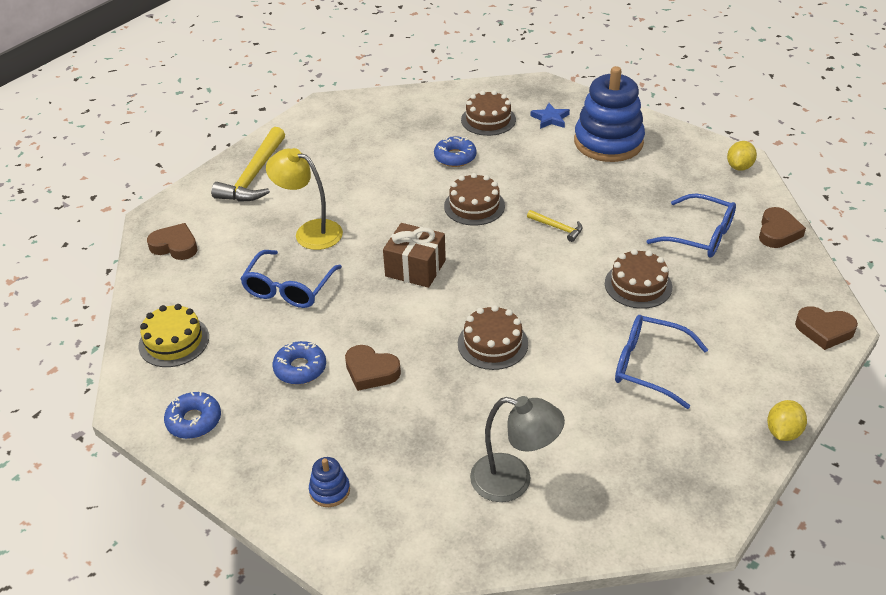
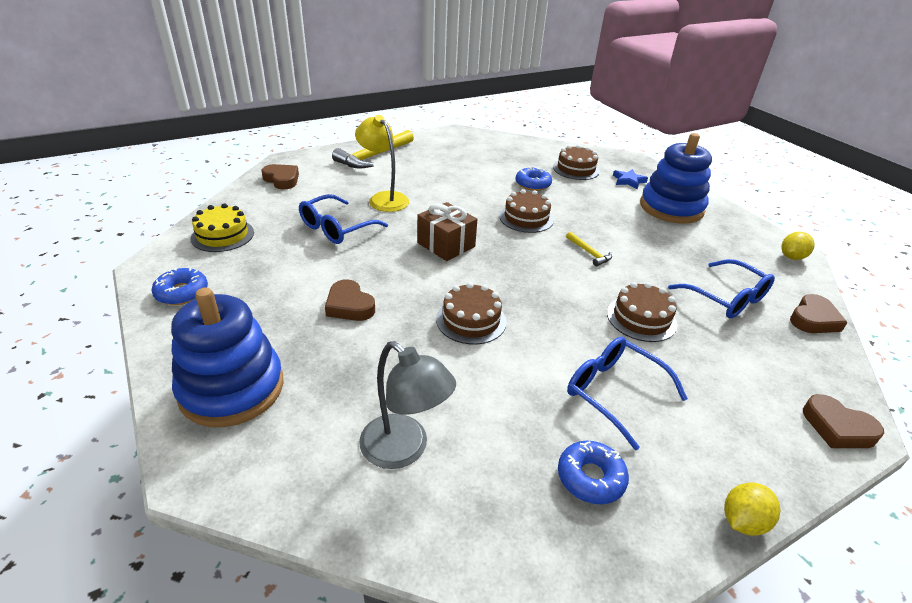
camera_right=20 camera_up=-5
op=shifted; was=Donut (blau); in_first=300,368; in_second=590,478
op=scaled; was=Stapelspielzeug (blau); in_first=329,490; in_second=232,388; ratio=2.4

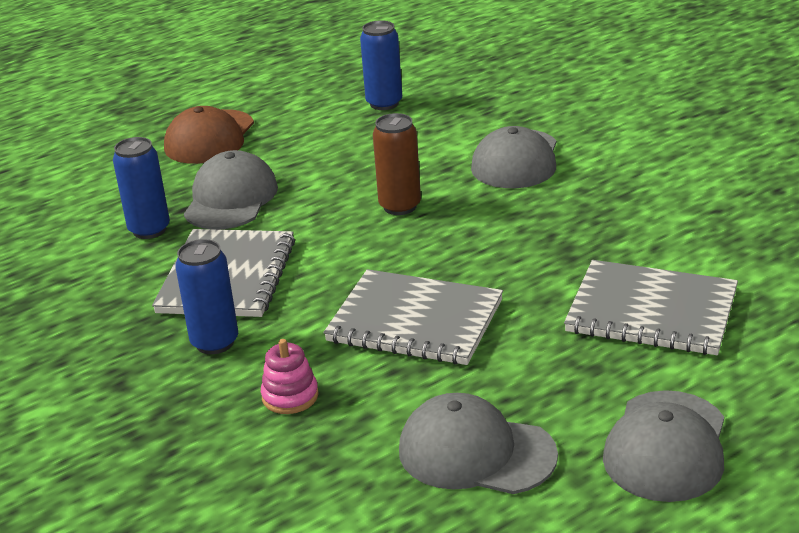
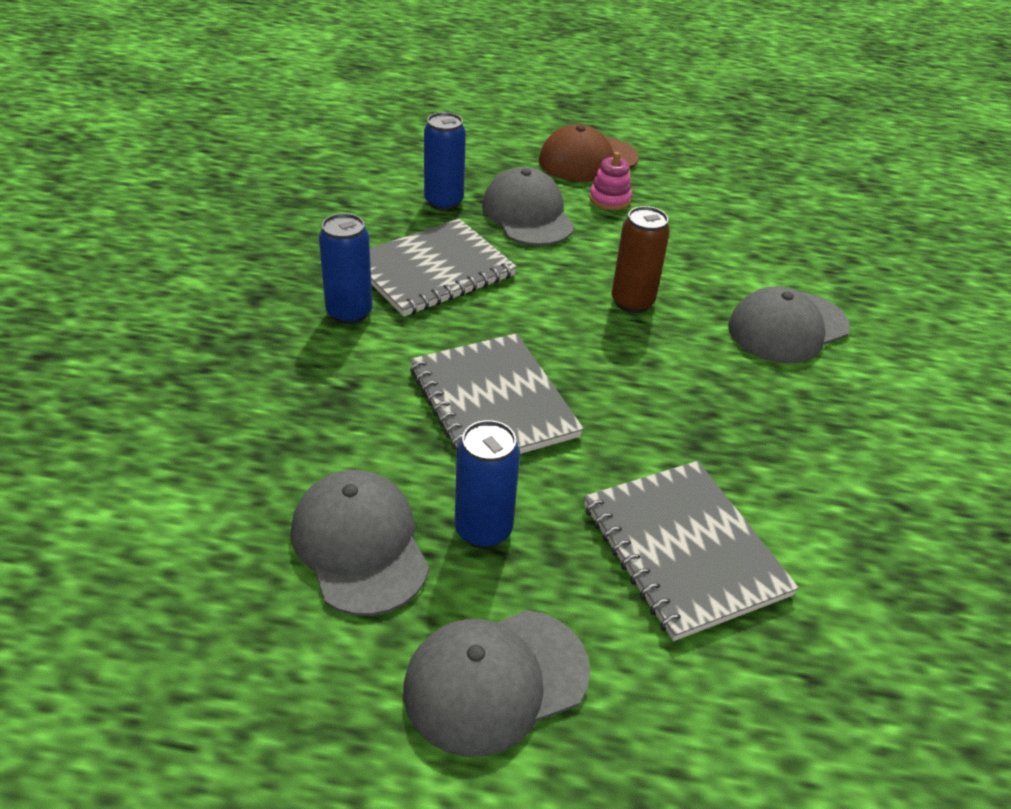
camera_right=40 camera_up=10
op=shifted; was=Dose (blau); in_first=384,103; in_second=483,530
op=rotated; was=Kappe (grau); in_first=231,199; in_second=528,214; clockwise=-75
op=shifted; was=Stapelspielzeug (rosa); in_first=290,396; in_second=610,199

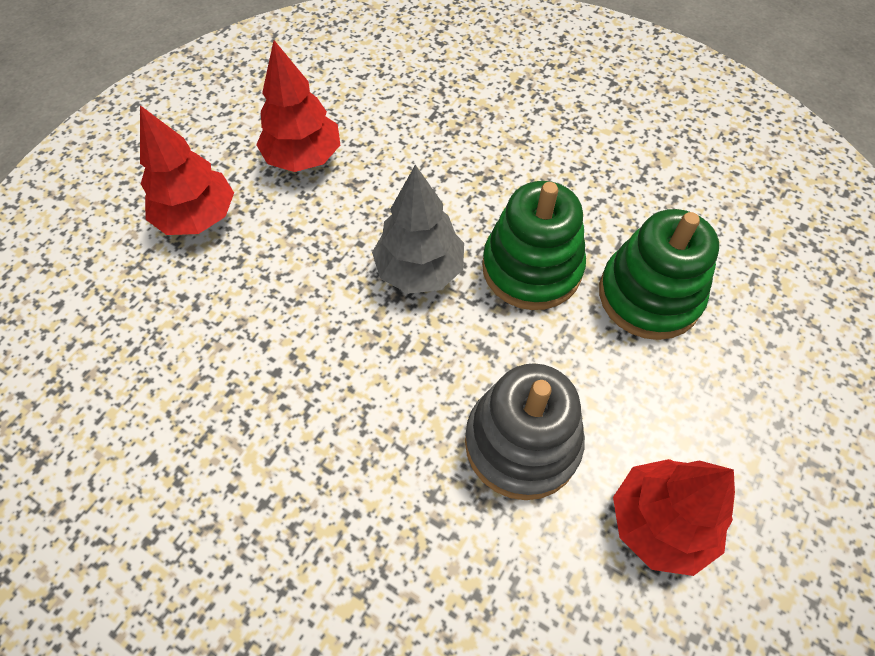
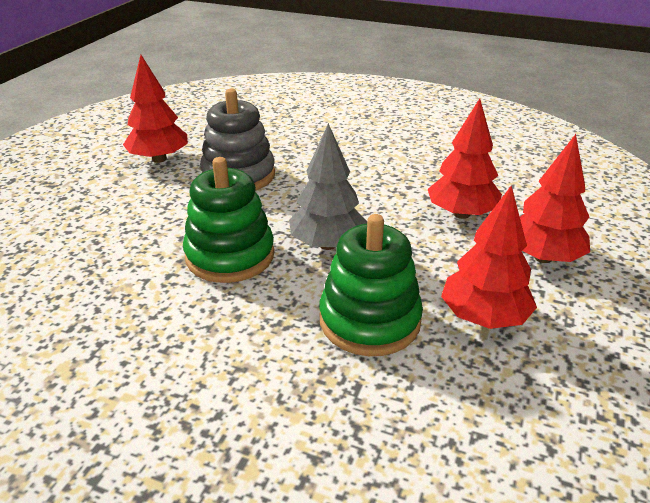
camera_right=170 camera_up=-25
op=shifted; was=Stapelspielzeug (grün); in_first=649,295; in_second=369,320
op=new; now=Baum (rot); in_second=461,214

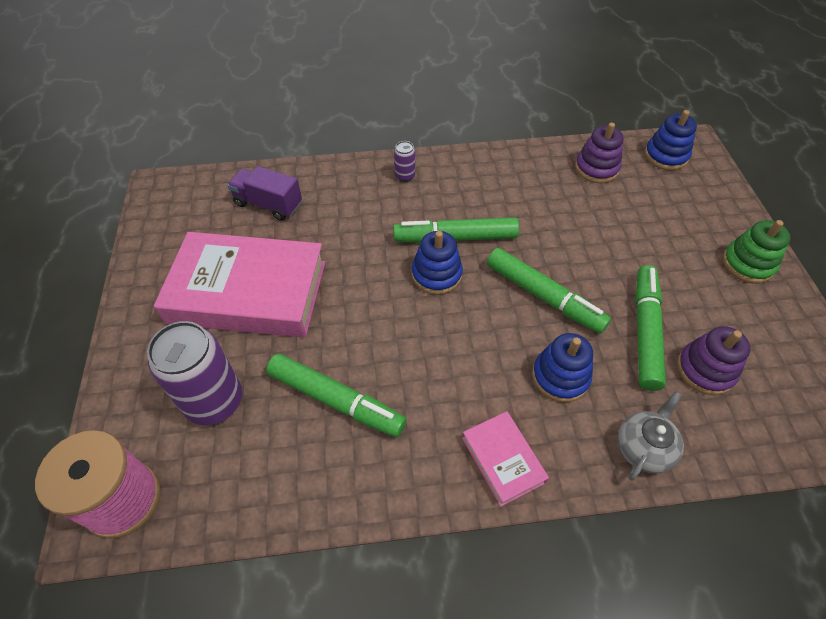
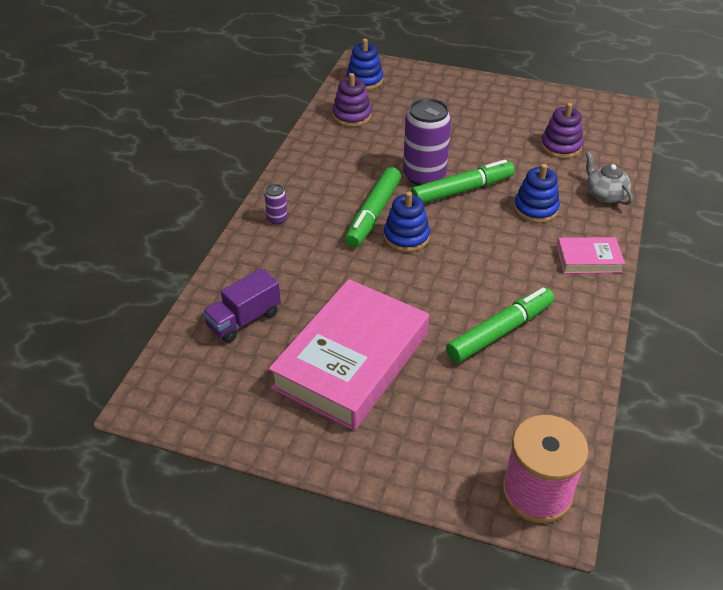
camera_right=-65 camera_up=-10
op=gone; was=Stapelspielzeug (grün); in_first=747,264
op=gone; was=Filzstift (grün); in_first=645,331
op=shifted; was=Dose (lila); in_first=214,401; in_second=424,176

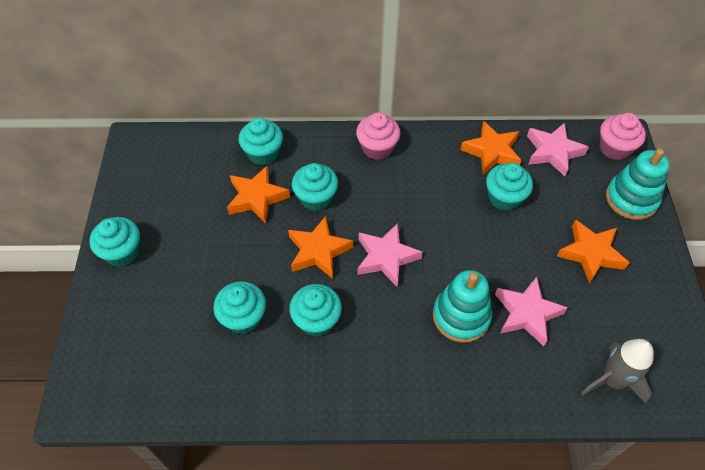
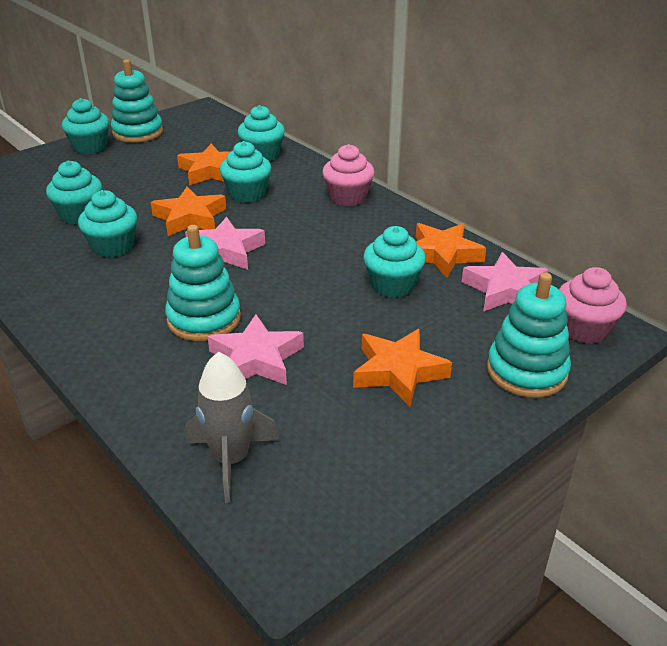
camera_right=50 camera_up=-20
op=new; now=Stapelspielzeug (türkis); in_second=138,132

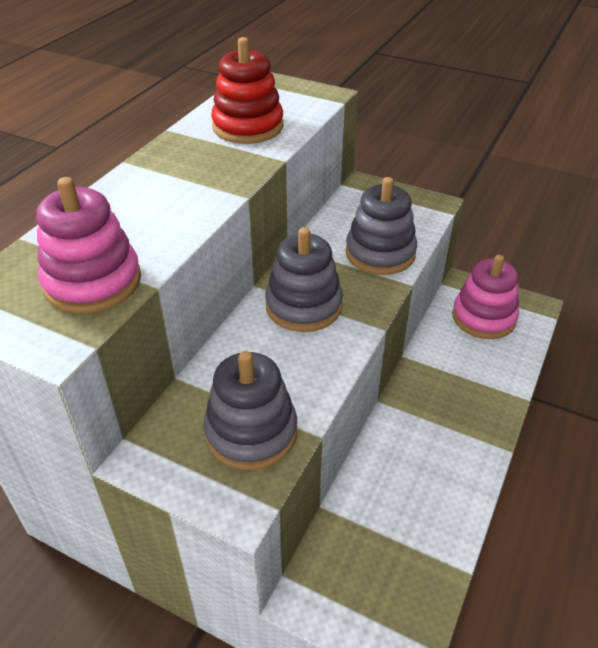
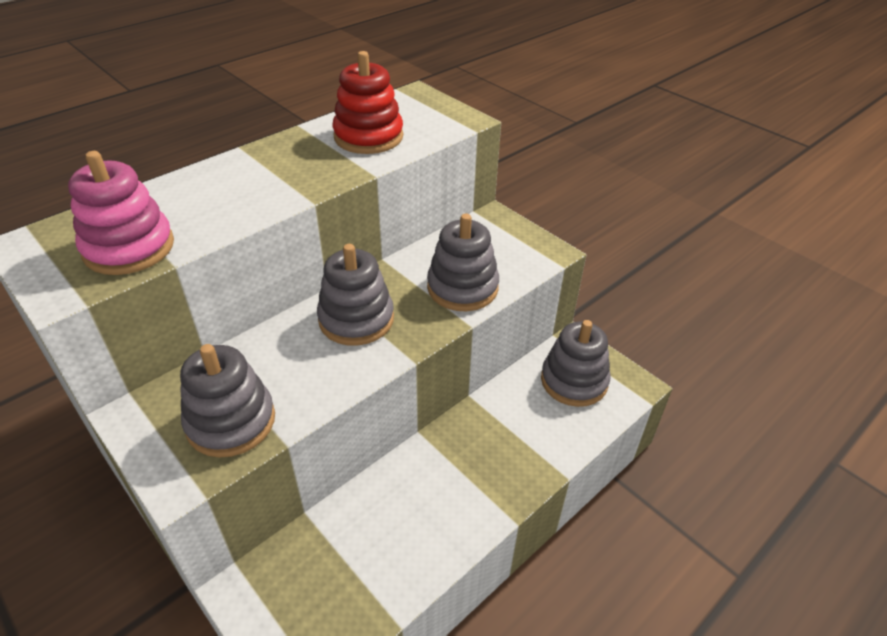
camera_right=20 camera_up=0
op=repainted; was=Stapelspielzeug (rosa); now=Stapelspielzeug (grau); in_first=483,317; in_second=574,381

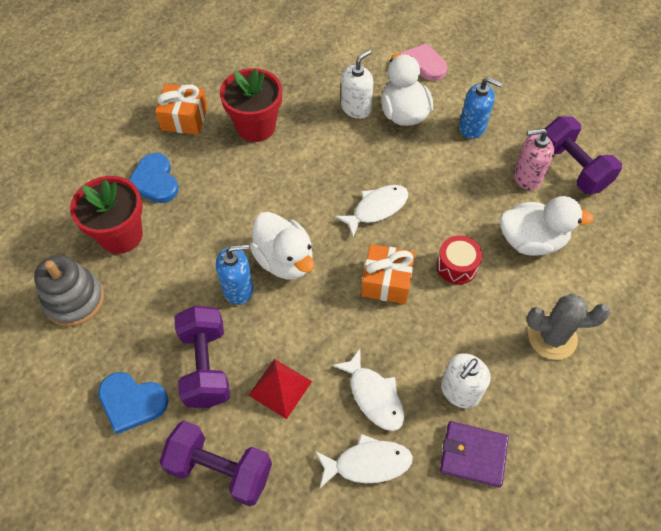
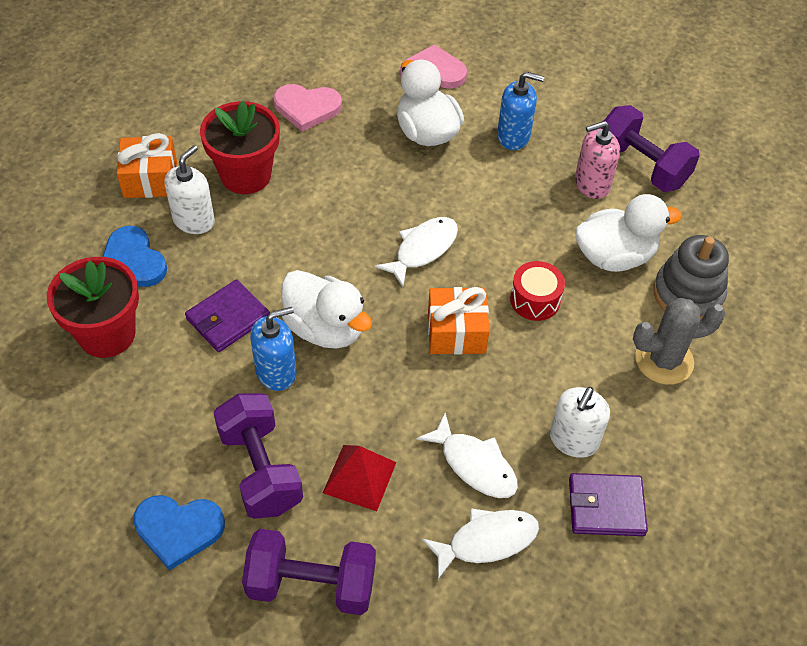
camera_right=-15 camera_up=-5
op=shifted; was=Seifenspender (weiß); in_first=356,108; in_second=194,220
op=shifted; was=Stapelspielzeug (grau); in_first=74,300; in_second=687,294
op=new; now=Herz (rosa); in_second=307,108
op=new; now=Geldbörse (lila); in_second=228,318

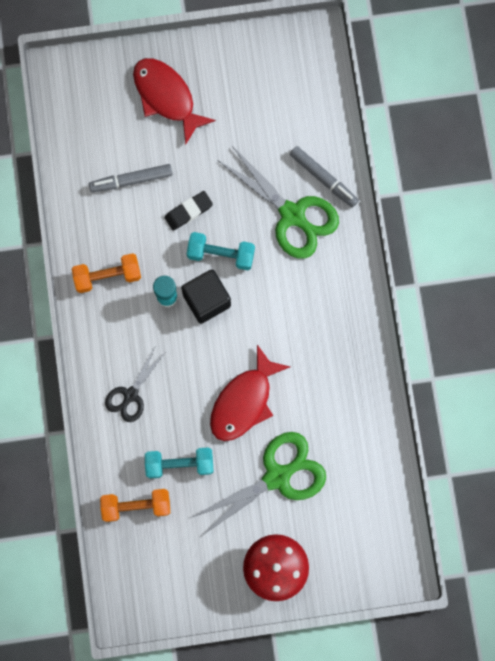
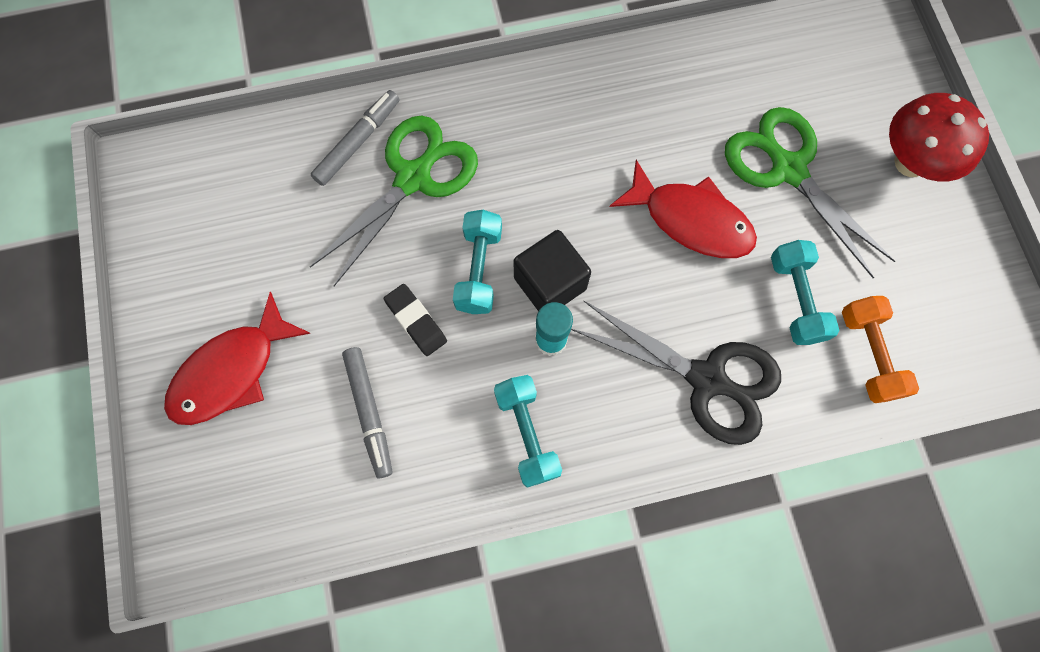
camera_right=-95 camera_up=-5
op=repainted; was=Hantel (orange); now=Hantel (türkis); in_first=107,276; in_second=527,433
op=scaled; was=Schere (schwarz); in_first=131,395; in_second=706,379; ratio=1.75

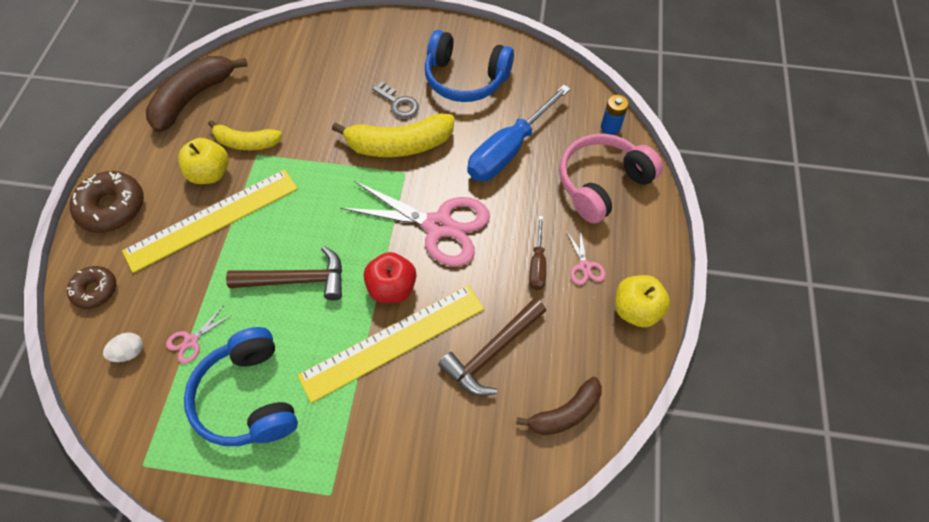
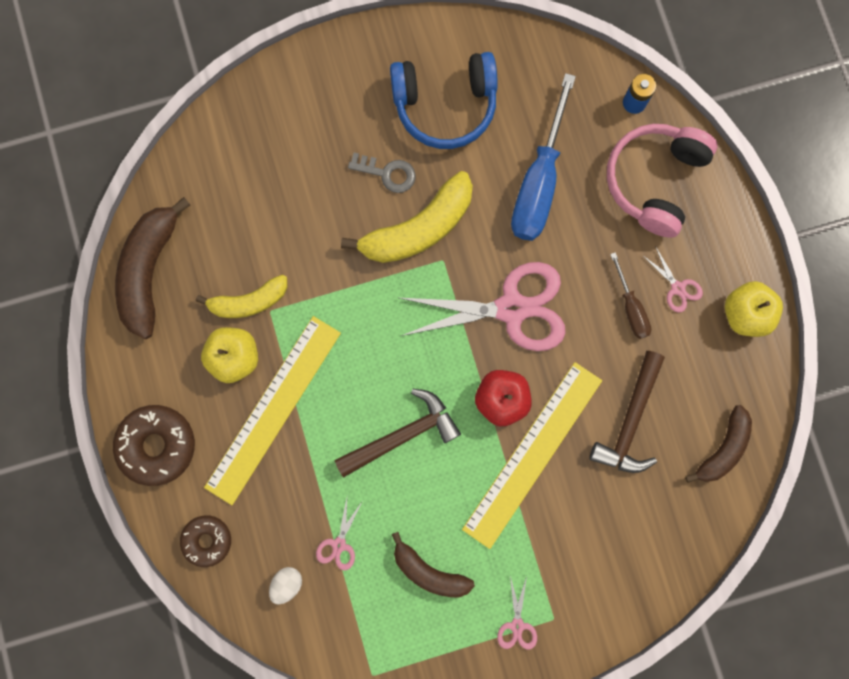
camera_right=-25 camera_up=20
op=swapped; was=Kopfhörer (blau); now=Banane (braun); in_first=248,397; in_second=429,571
op=new; now=Schere (rosa); in_second=517,625

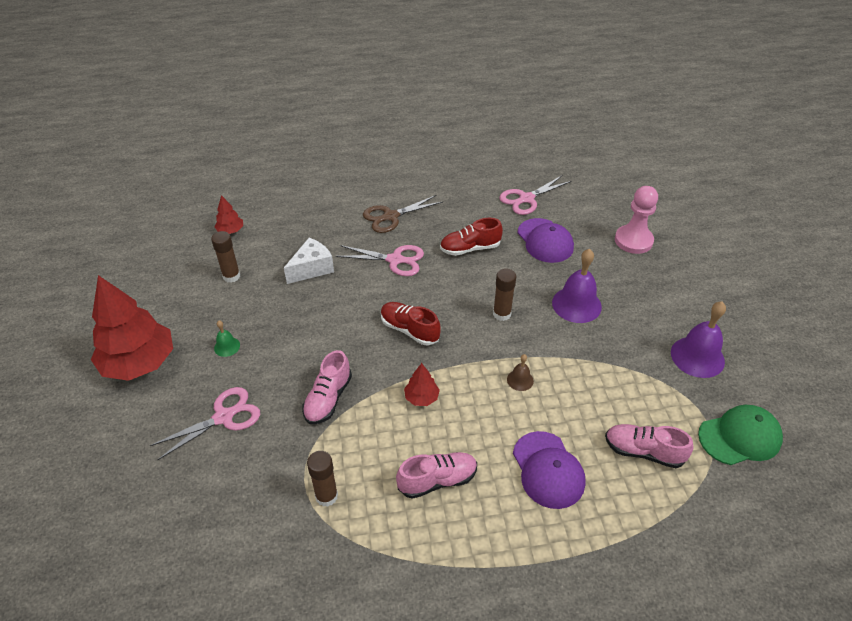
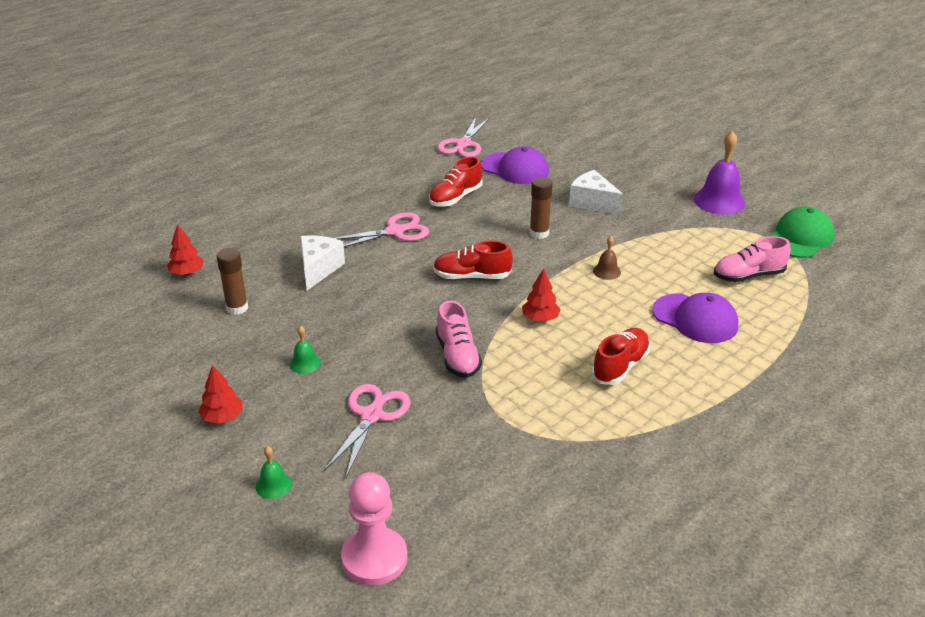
camera_right=-35 camera_up=-10
op=shifted; was=Bauer (rosa); in_first=633,241; in_second=374,558
op=gone; was=Schere (braun); in_first=391,216
op=swapped; was=Glocke (lila); now=Käse (weiß); in_first=576,304; in_second=592,203
op=scaled; was=Baum (rot); in_first=139,363; in_second=222,417; ratio=0.44
op=gone; was=Klebestift (braun); in_first=326,496
op=repainted; was=Schuh (rosa); now=Schuh (rot); in_first=437,480; in_second=620,366
op=new; now=Glocke (grün); in_second=273,485

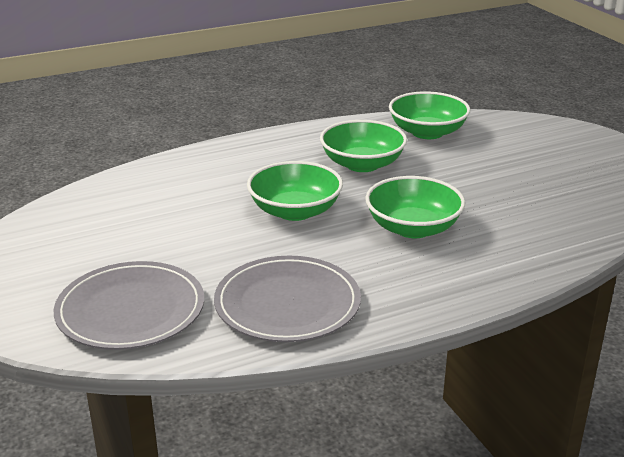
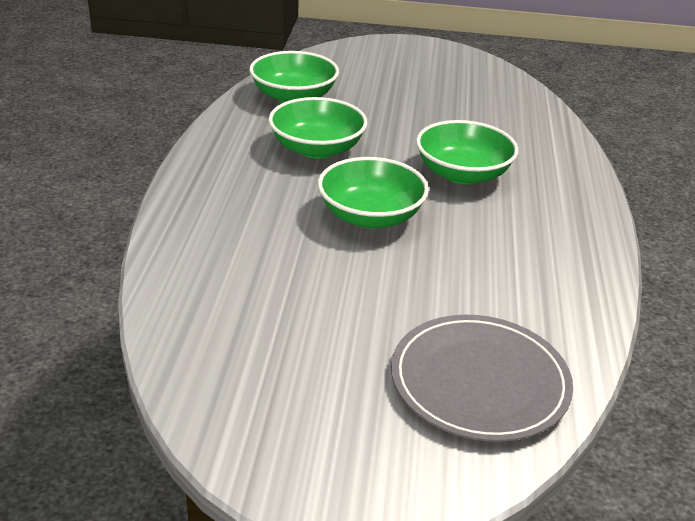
camera_right=-60 camera_up=5
op=gone; was=Teller (grau); in_first=287,304

